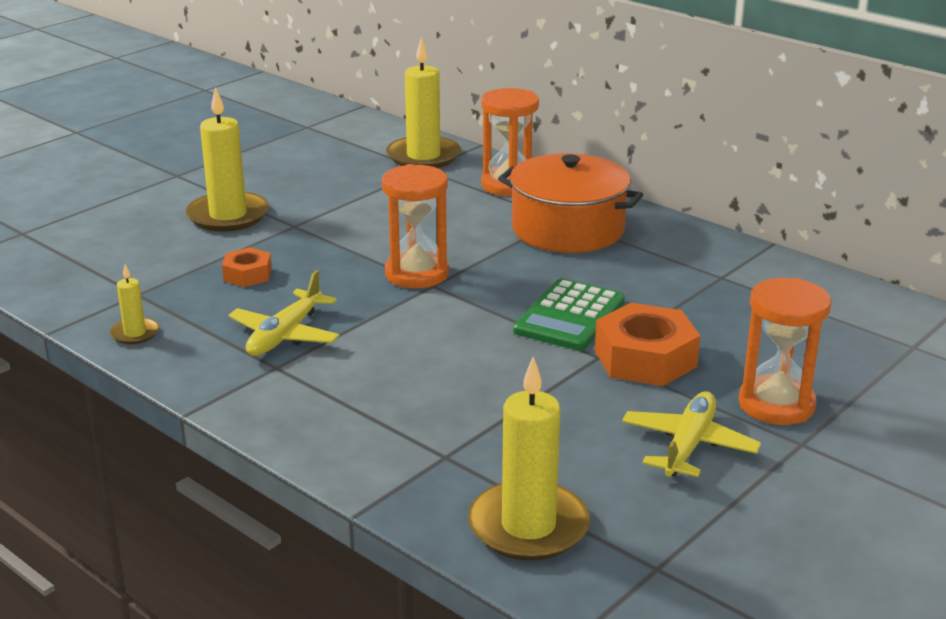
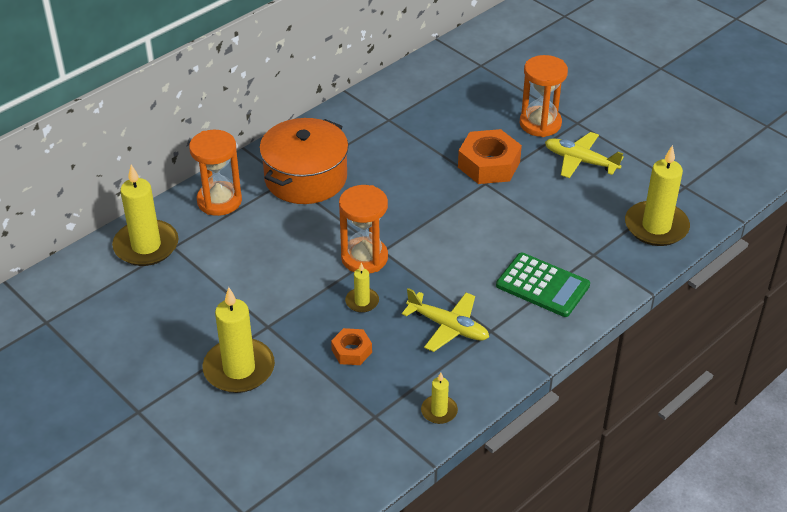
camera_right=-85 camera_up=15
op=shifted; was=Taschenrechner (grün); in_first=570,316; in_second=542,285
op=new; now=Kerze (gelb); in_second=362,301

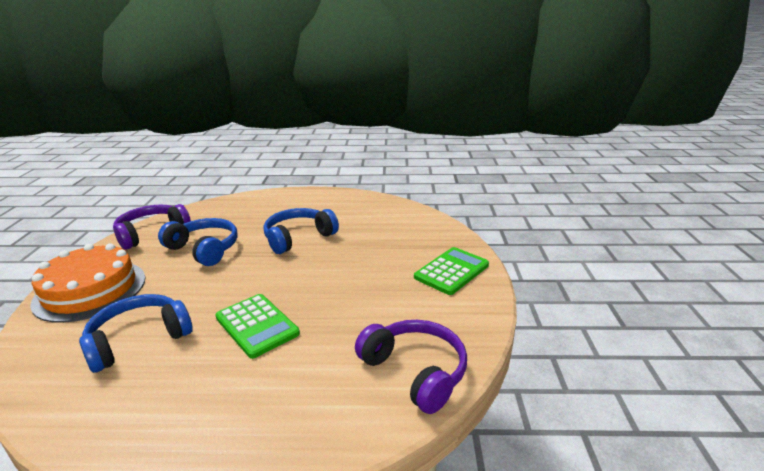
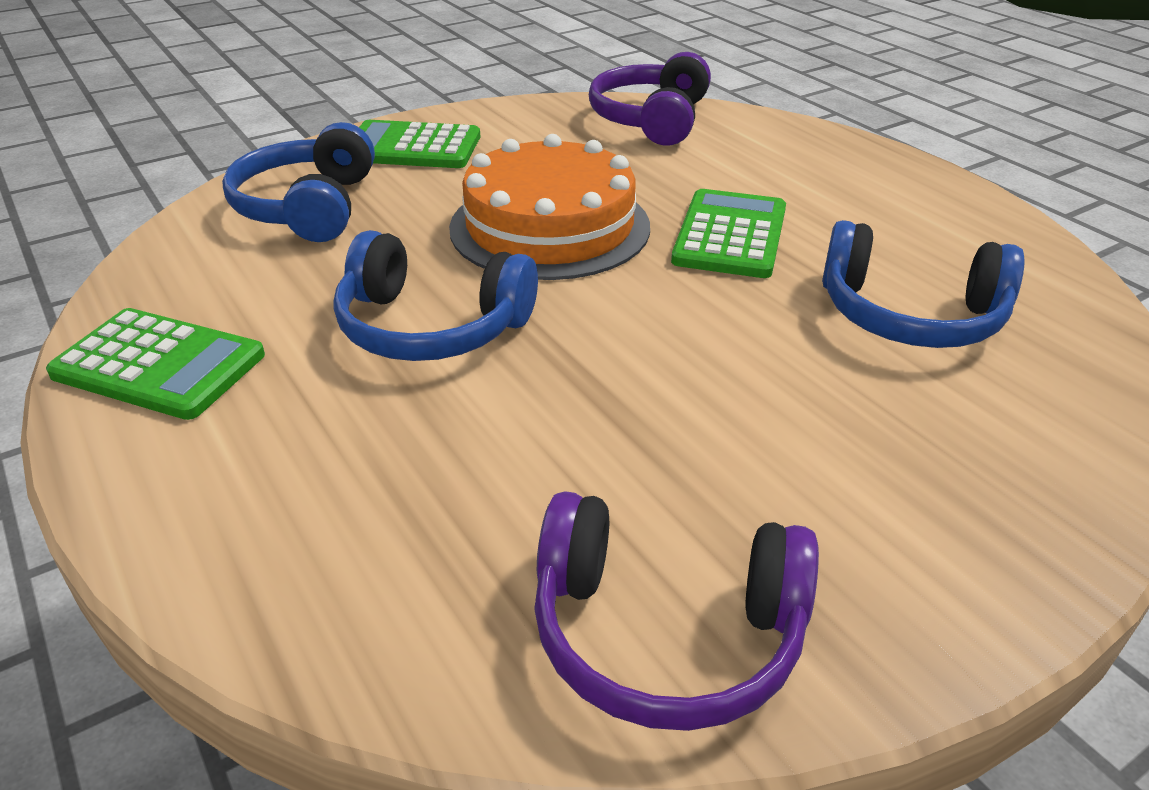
camera_right=-125 camera_up=10
op=shifted; was=Kopfhörer (blau); in_first=204,249; in_second=307,207
op=shifted; was=Kuchen (orange); in_first=90,290; in_second=550,227
op=new; now=Taschenrechner (grün); in_second=159,365

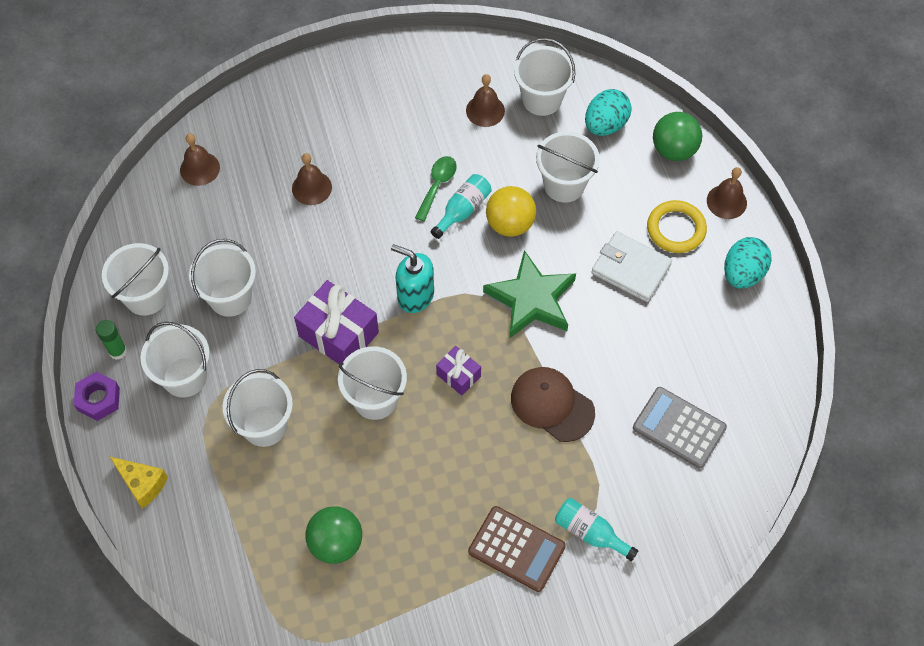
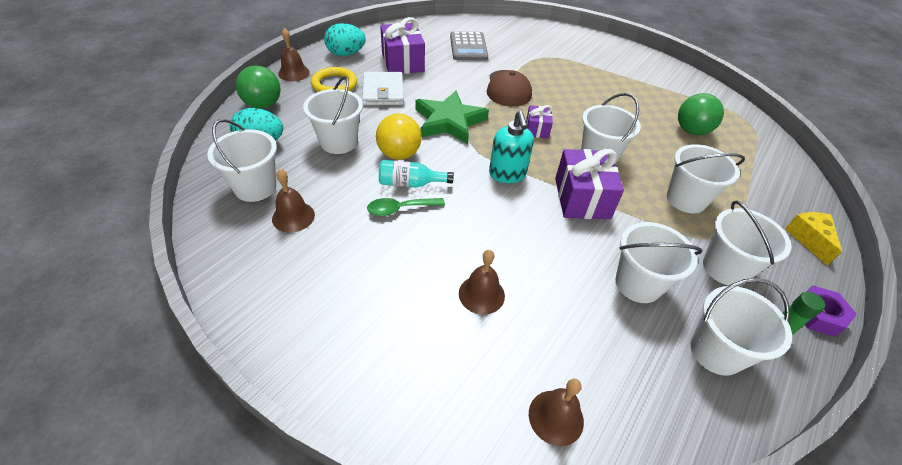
camera_right=-130 camera_up=-15
op=gone; was=Flasche (türkis); in_first=590,532
op=gone; was=Taschenrechner (braun); in_first=516,549
op=new; now=Geschenk (lila); in_second=403,62

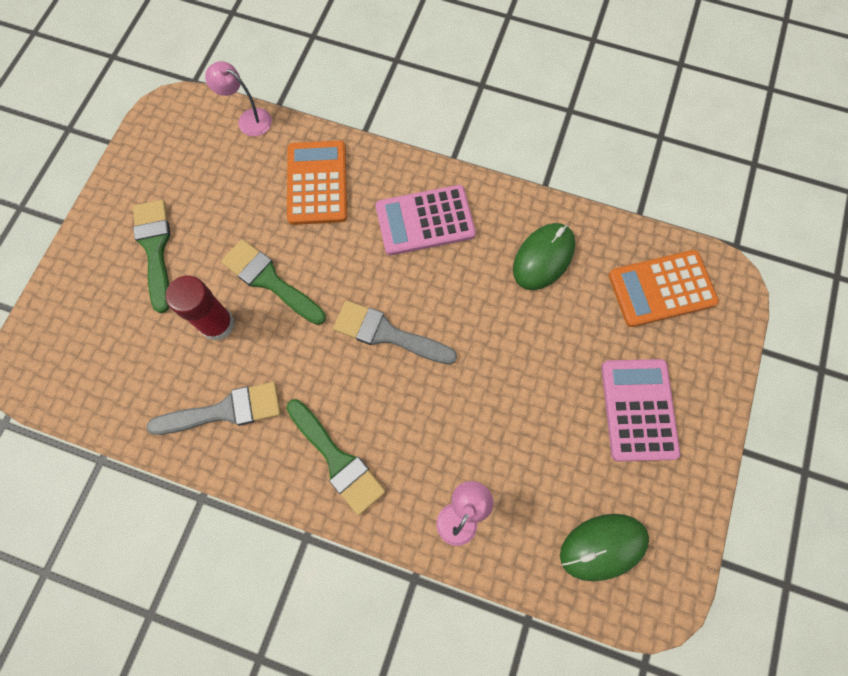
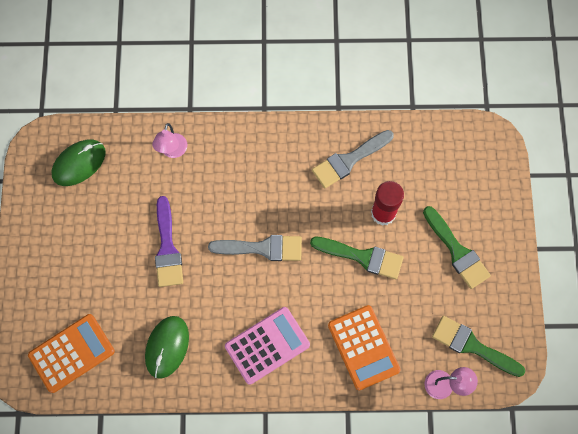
camera_right=160 camera_up=0
op=gone; was=Taschenrechner (rosa); in_first=638,409
op=shifted; was=Pinsel (grün); in_first=337,460; in_second=472,346
op=new; now=Pinsel (lila); in_second=167,248

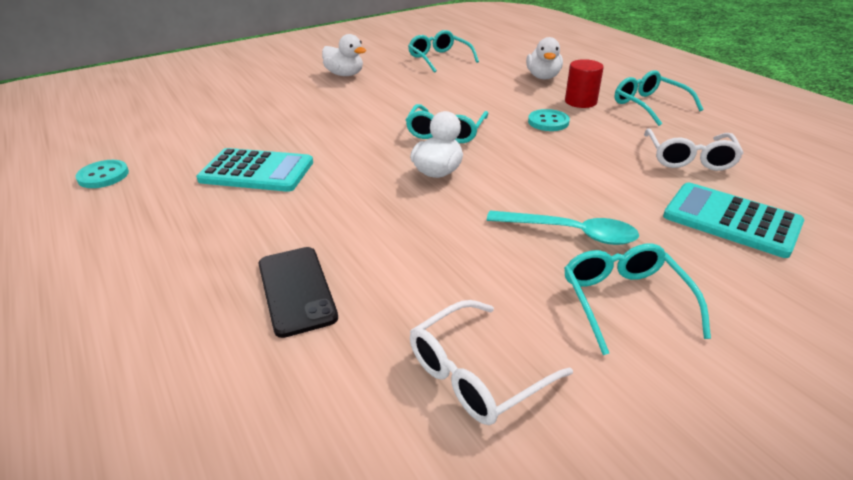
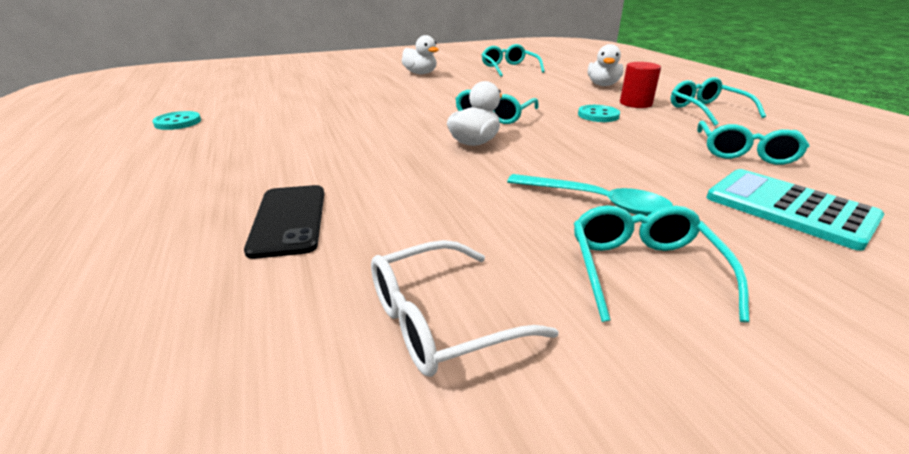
camera_right=10 camera_up=-5
op=repainted; was=Brille (weiß); now=Brille (türkis); in_first=689,158; in_second=744,152
op=gone; was=Taschenrechner (türkis); in_first=257,171

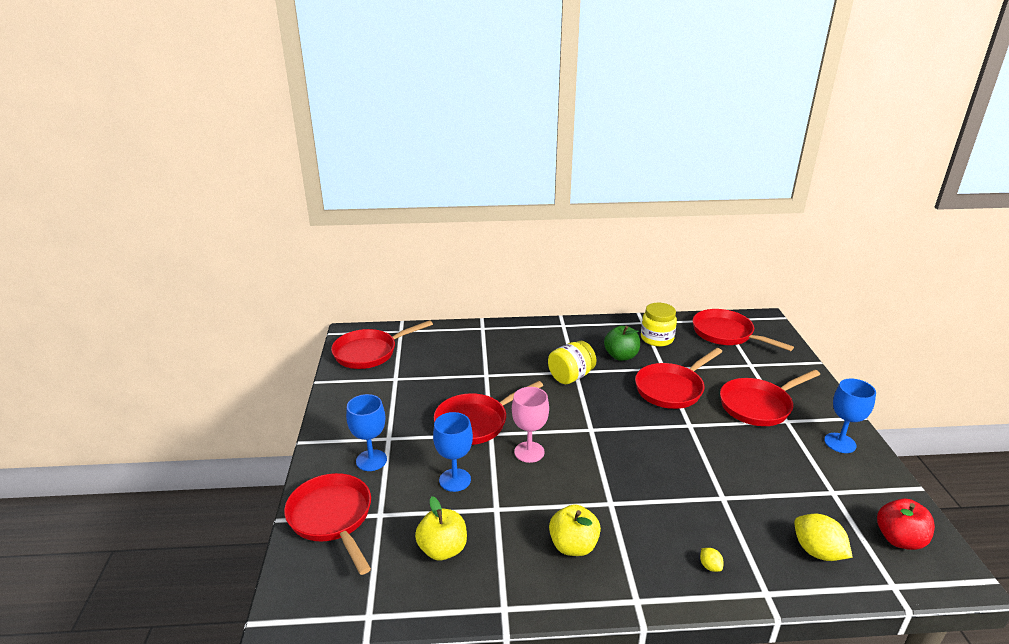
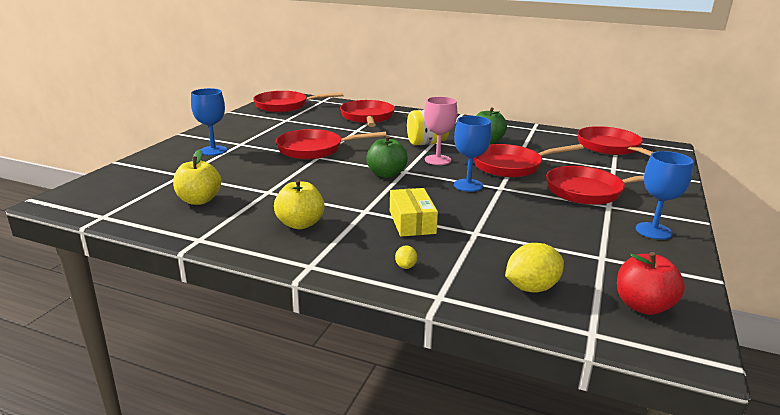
camera_right=25 camera_up=-5
op=gone; was=Einmachglas (gelb); in_first=657,338
op=shifted; was=Kelch (rosa); in_first=529,452; in_second=437,160
op=shifted; was=Kelch (blau); in_first=455,480; in_second=468,185
op=shifted; was=Pfanne (rot); in_first=332,518; in_second=367,118
op=rotated; was=Zitrone (gelb); in_first=817,551; in_second=531,288; clockwise=75
op=new; now=Apfel (grün); in_second=386,174
op=new; now=Schachtel (gelb); in_second=412,222

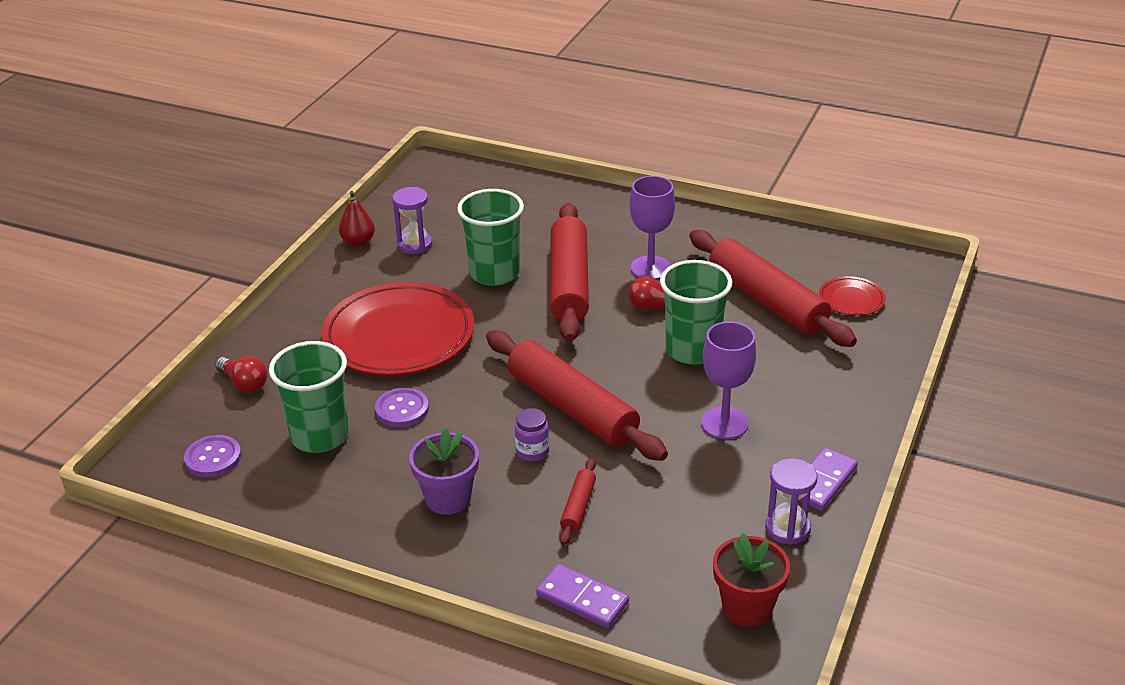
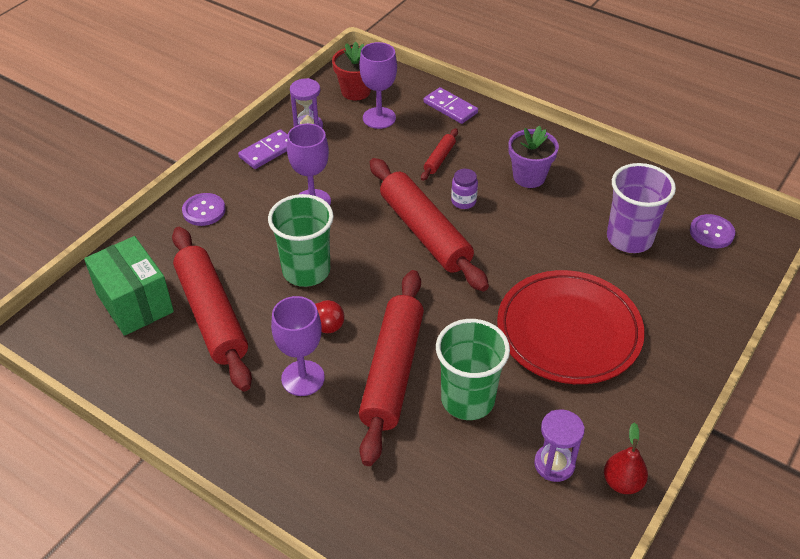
camera_right=-170 camera_up=10
op=swapped; was=Teller (rot); now=Schachtel (grün); in_first=851,299; in_second=135,303
op=repainted; was=Becher (grün); now=Becher (lila); in_first=320,436; in_second=629,238
op=gone; was=Glühbirne (rot); in_first=244,383
op=shifted; was=Knopf (lila); in_first=402,409; in_second=204,211
op=new; now=Kelch (lila); in_second=379,118

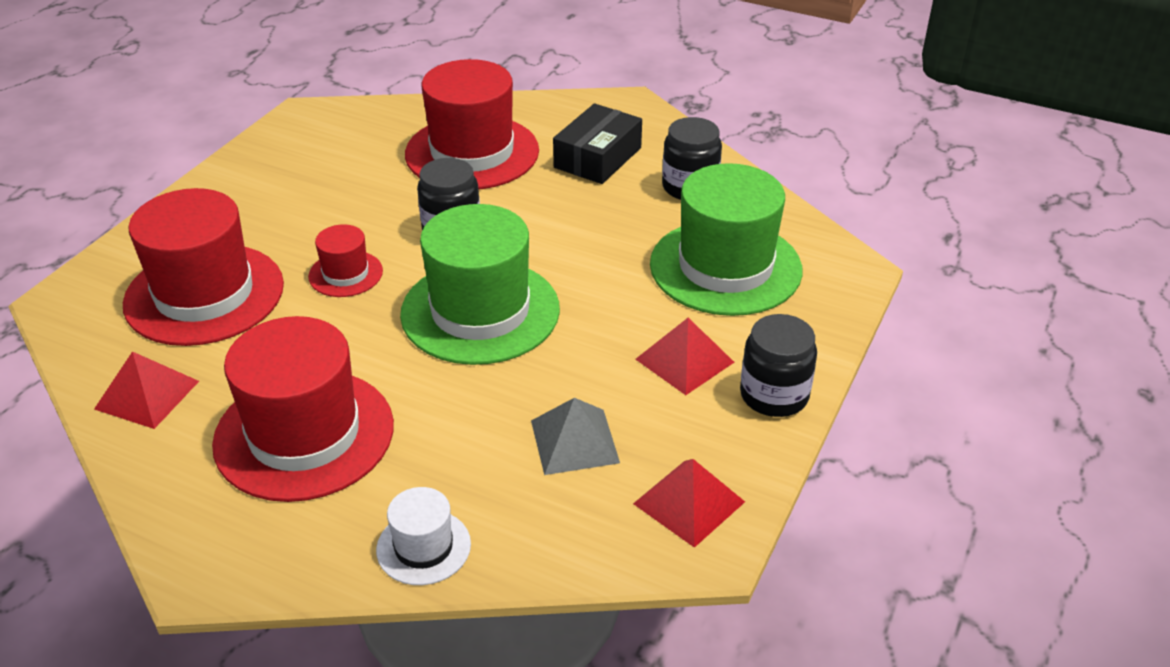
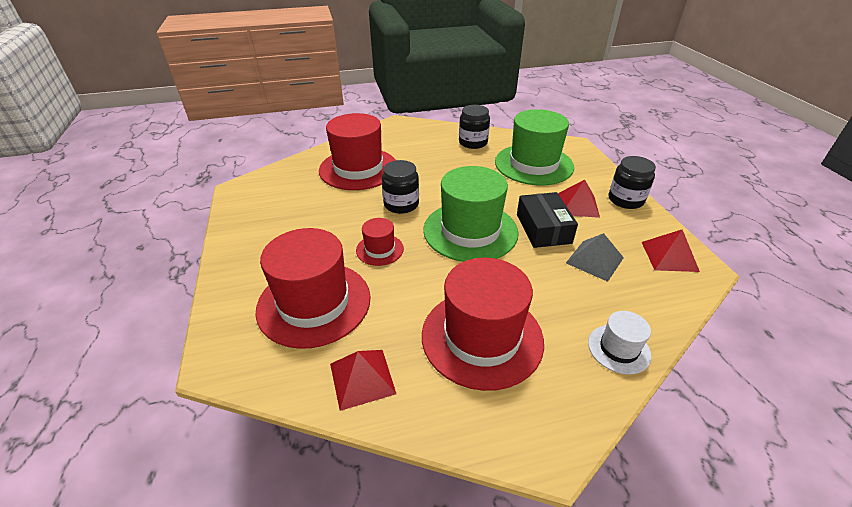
camera_right=-40 camera_up=0
op=shifted; was=Schachtel (schwarz); in_first=598,157; in_second=543,228

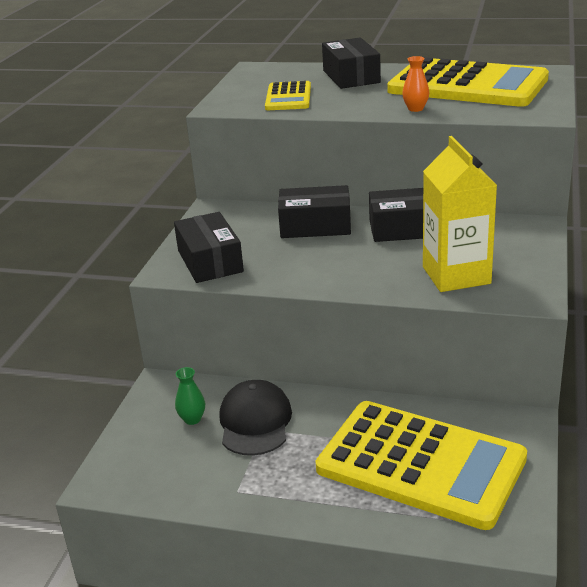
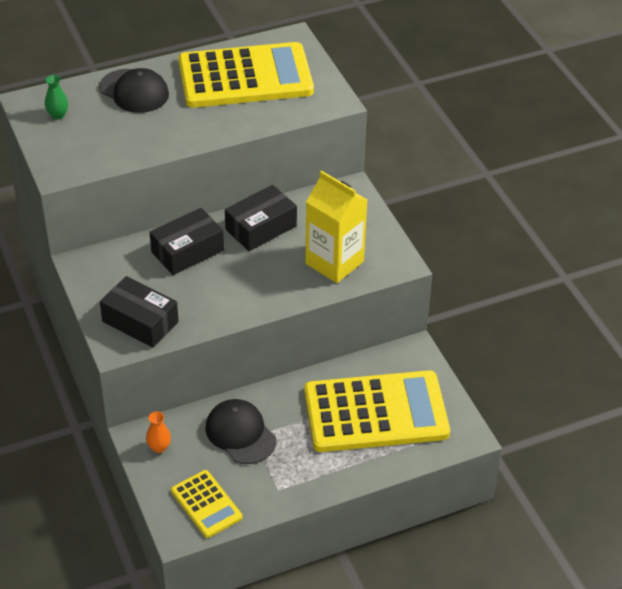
camera_right=-40 camera_up=15
op=swapped; was=Schachtel (schwarz); now=Kappe (schwarz); in_first=351,76; in_second=134,91
op=shifted; was=Vase (orange); in_first=415,109; in_second=159,447
op=shifted; was=Taschenrechner (gelb); in_first=288,97; in_second=206,504
op=shifted; was=Vase (grün); in_first=192,419; in_second=58,115

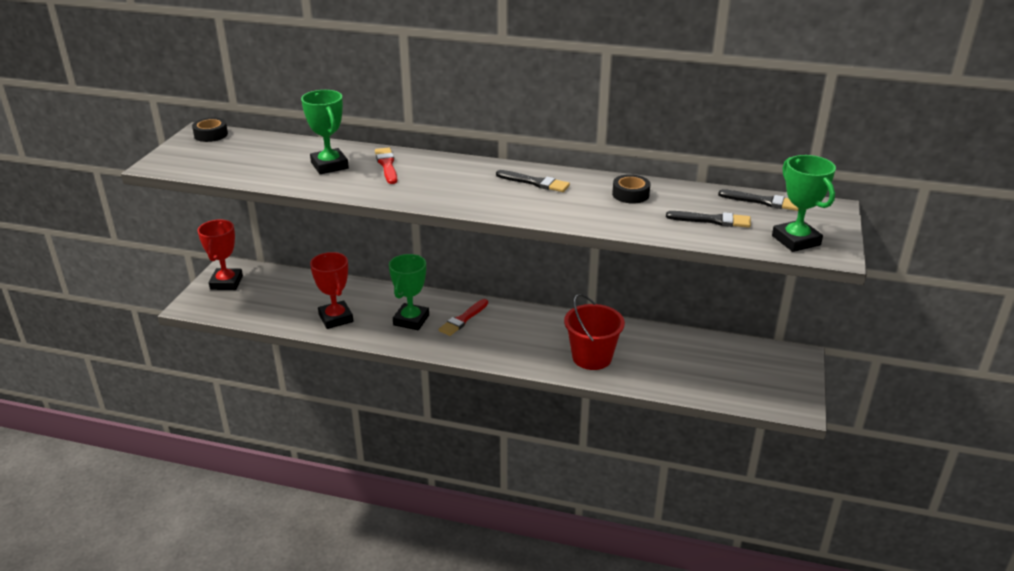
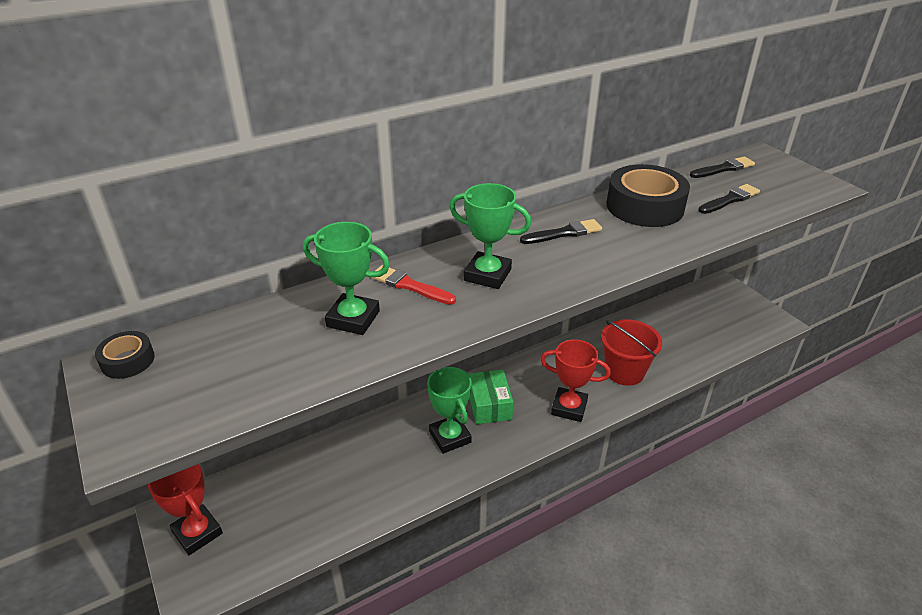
camera_right=-45 camera_up=5
op=shifted; was=Pokal (grün); in_first=796,240; in_second=487,275
op=scaled; was=Klebeband (schwarz); in_first=630,194; in_second=645,206; ratio=2.04
op=shifted; was=Pokal (rot); in_first=336,318; in_second=569,408
op=swapped; was=Pinsel (rot); now=Schachtel (grün); in_first=463,319; in_second=489,405

